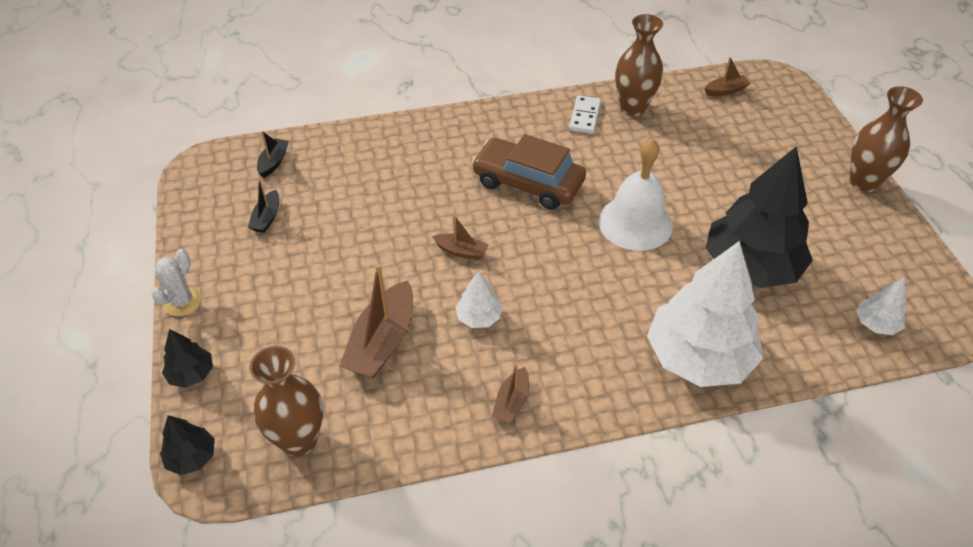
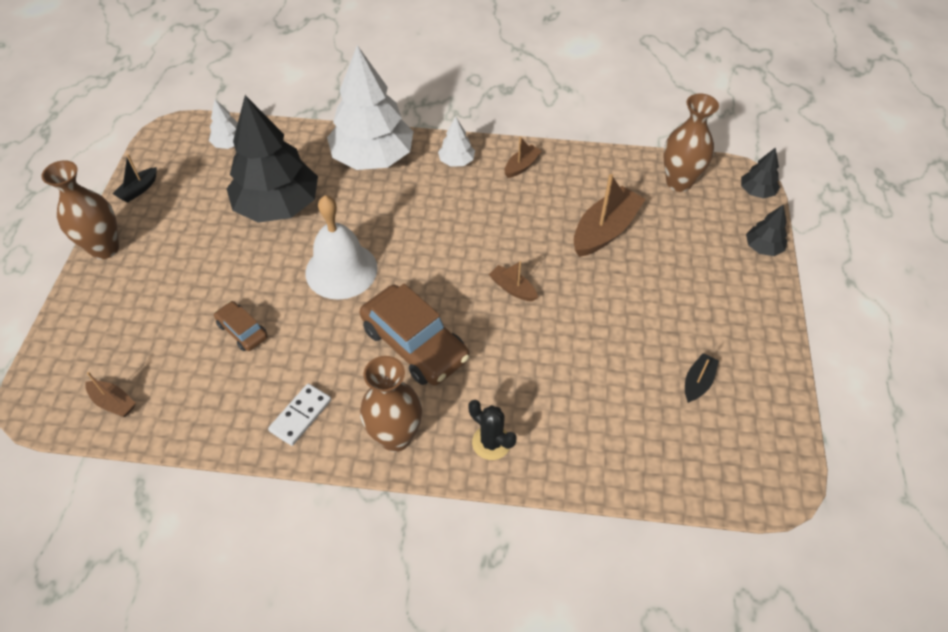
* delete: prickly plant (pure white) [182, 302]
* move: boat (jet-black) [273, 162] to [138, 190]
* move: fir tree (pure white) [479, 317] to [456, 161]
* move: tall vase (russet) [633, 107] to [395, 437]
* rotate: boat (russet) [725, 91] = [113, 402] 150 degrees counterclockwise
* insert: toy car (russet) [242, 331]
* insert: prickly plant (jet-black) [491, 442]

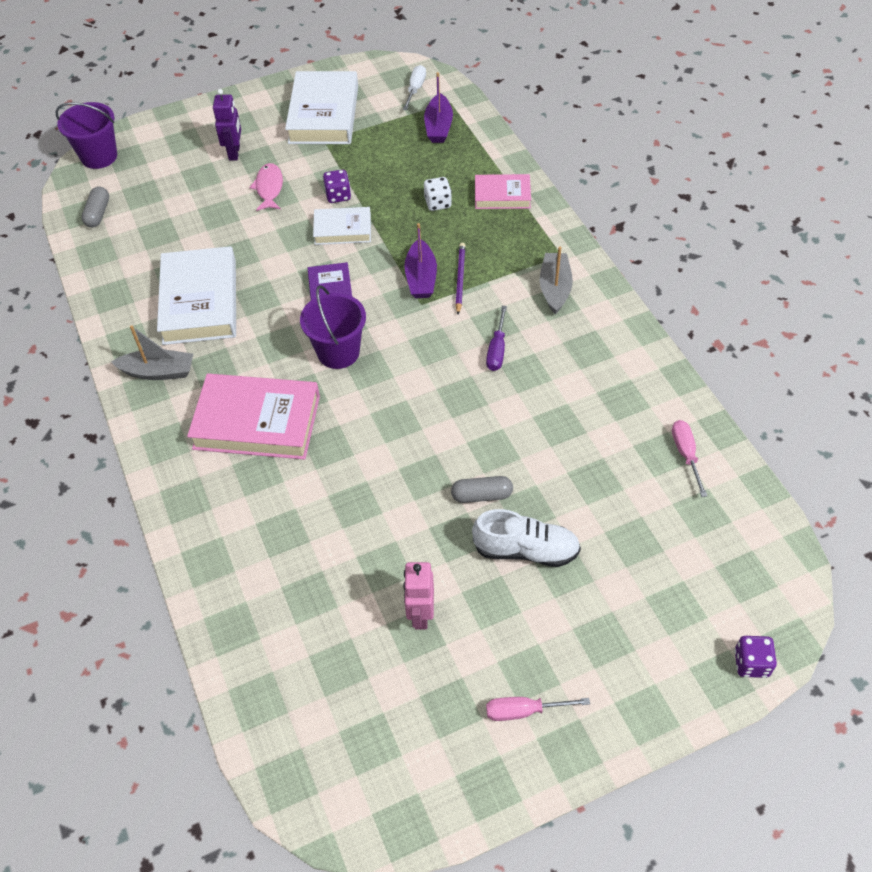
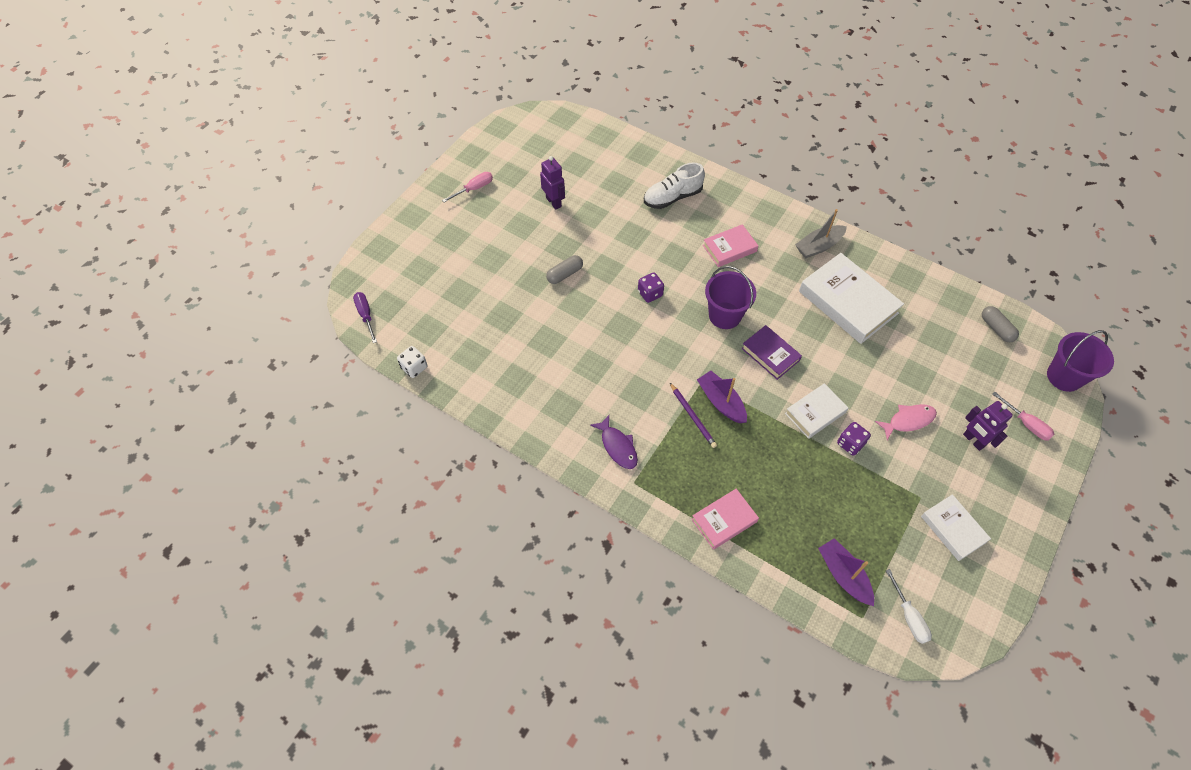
* resize: book (rosy) [257, 422] = [729, 248] x0.57
* rotate: toy fish (rosy) [269, 188] = [908, 420] 75 degrees counterclockwise
* resize: book (pure white) [323, 114] = [953, 529] x0.57
* recolor: robot figure (rosy) [420, 615] to robot figure (violet) [554, 202]
* move: dice (pure white) [438, 203] to [414, 367]
* move: shoe (pure white) [526, 550] to [672, 197]
* move: hand screwdriver (violet) [497, 350] to [366, 315]
* replace: boat (ash-grey) [555, 288] to toy fish (violet) [617, 446]
* move: hand screwdriver (rosy) [685, 454] to [1026, 424]
* move: dice (violet) [751, 663] to [650, 293]

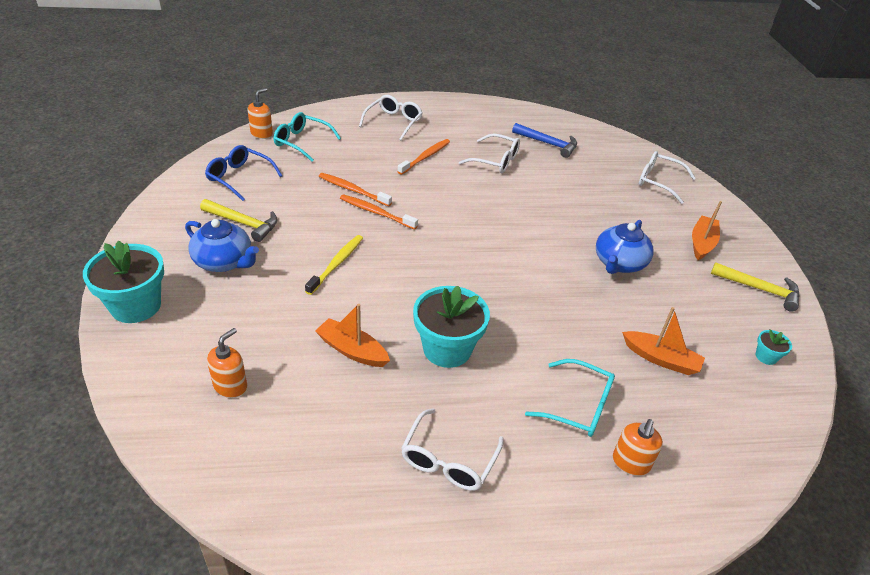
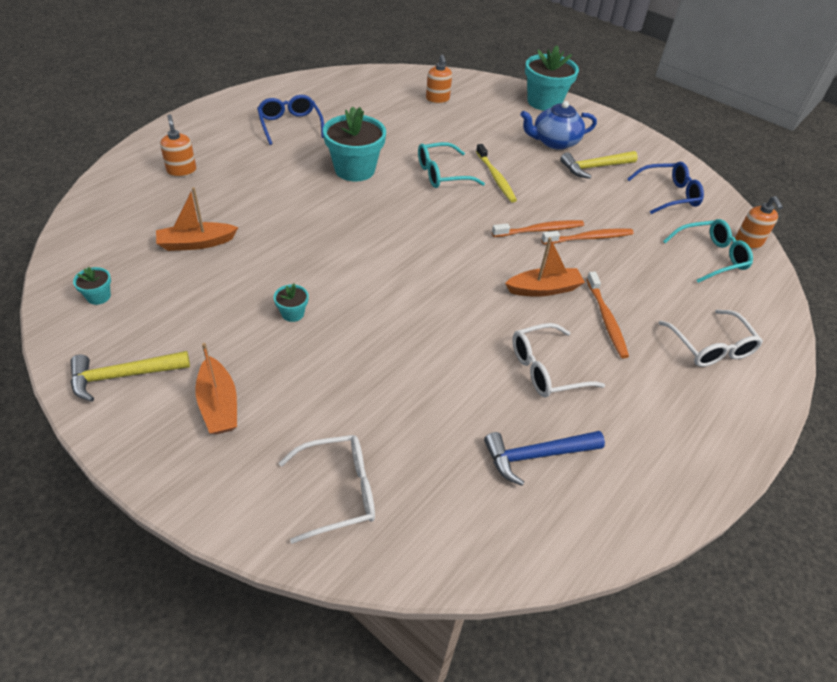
* move: boat (orange-coloured) [352, 350] to [544, 289]
* recolor: eyeglasses (pure white) [448, 460] to eyeglasses (blue) [290, 125]
* move: eyeglasses (turquoise) [578, 406] to [442, 174]
* replace: china teapot (blue) [619, 263] to flower pot (turquoise) [292, 313]

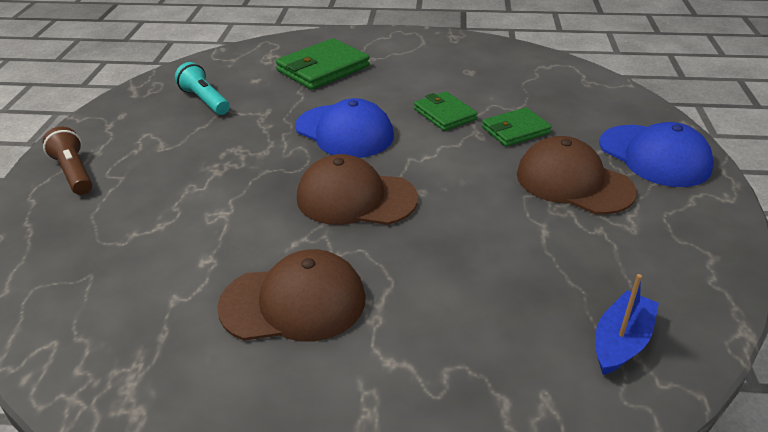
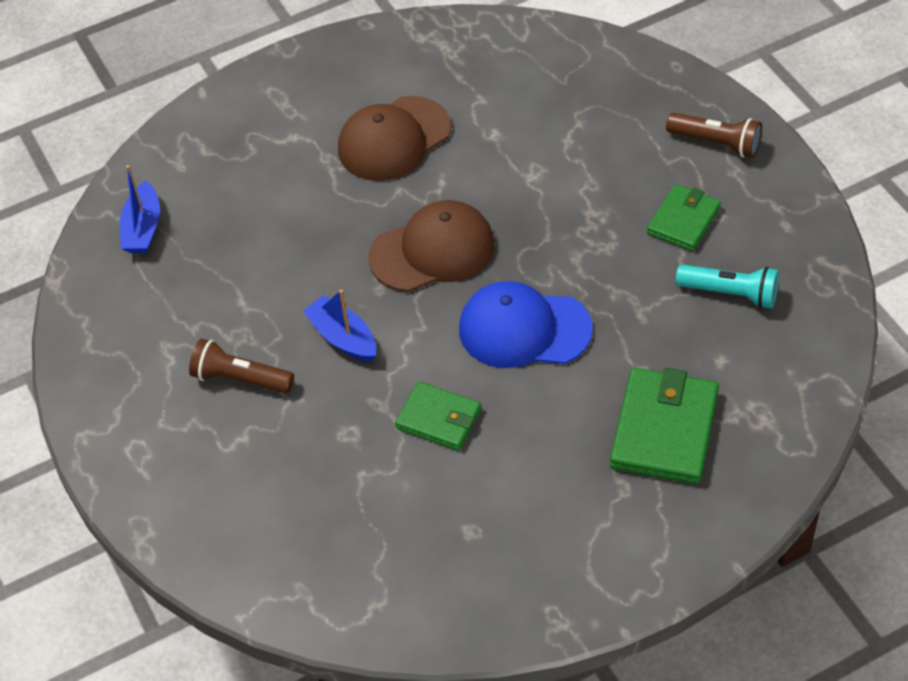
* move: billfold (green) [515, 130] to [683, 220]
* replace: peaked cap (russet) [573, 182] to flashlight (russet) [240, 378]
* delete: peaked cap (blue) [654, 156]
* insert: boat (blue) [343, 337]

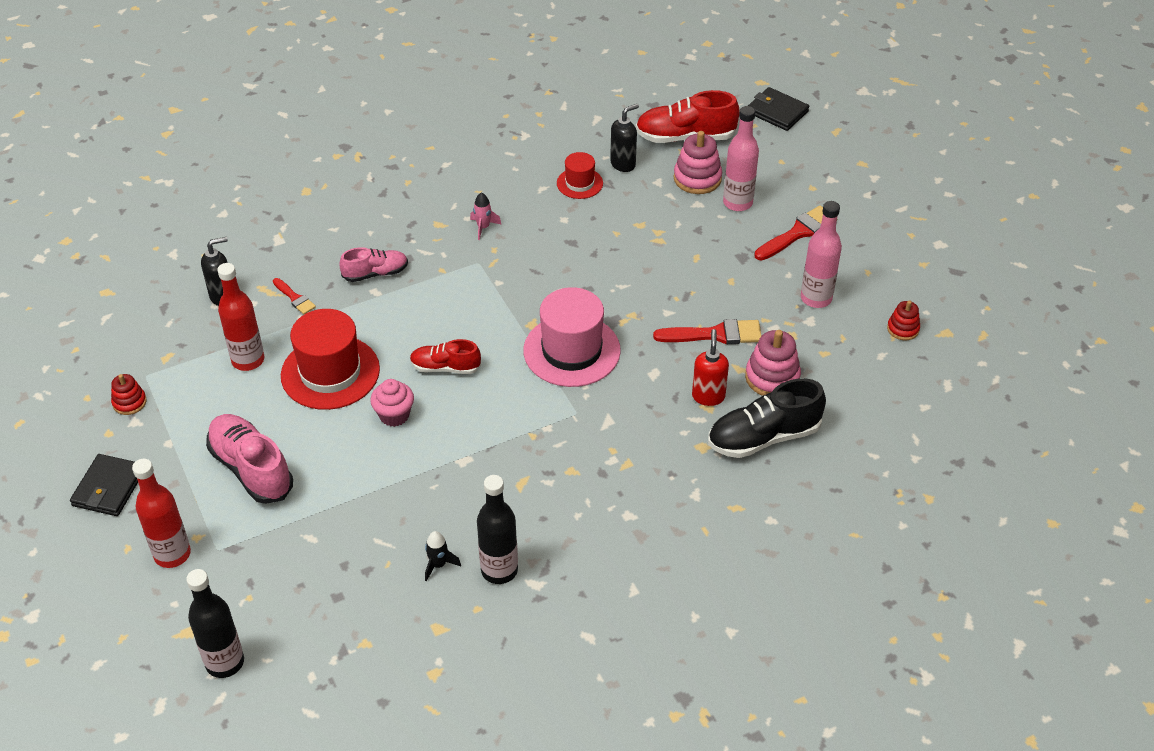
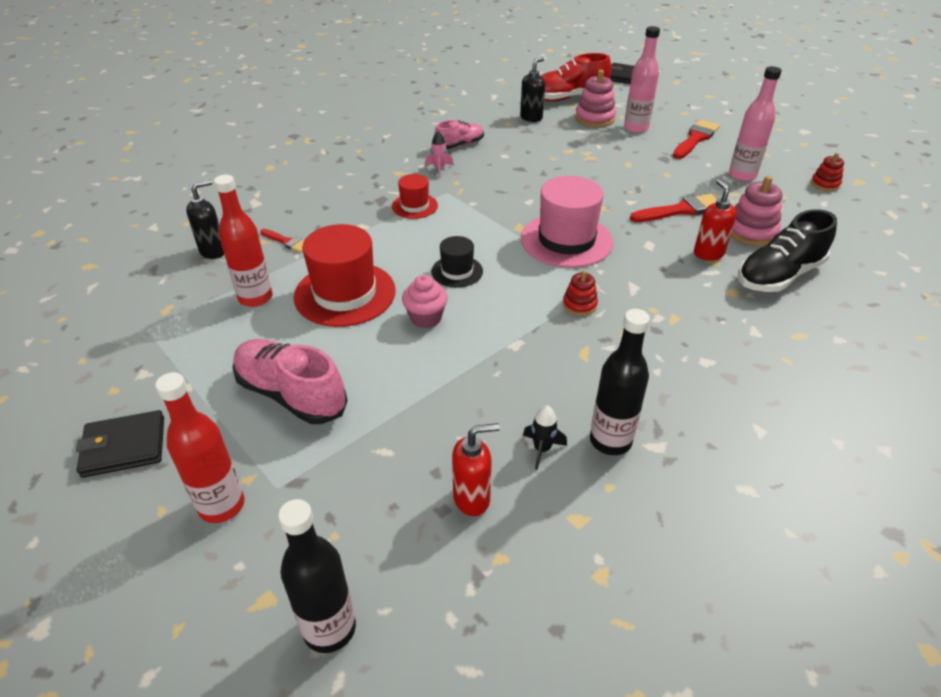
* rotate: billfold (jet-black) [109, 488] = [124, 446] 75 degrees clockwise
* move: stacking rings (crimson) [129, 402] to [579, 305]
* move: shoe (rosy) [375, 273] to [460, 145]
* replace: shoe (crimson) [445, 367] to tall hat (jet-black) [457, 271]
* move: tall hat (crimson) [579, 183] to [414, 206]
* insert: pump bottle (crimson) [472, 499]

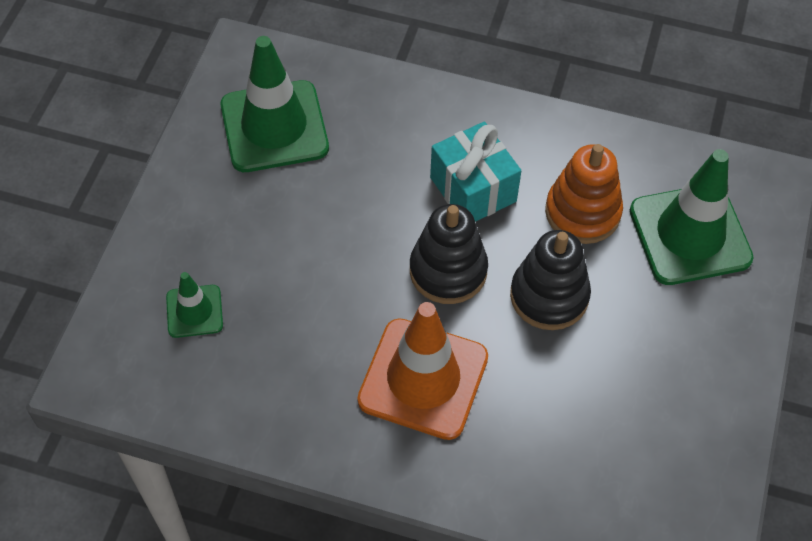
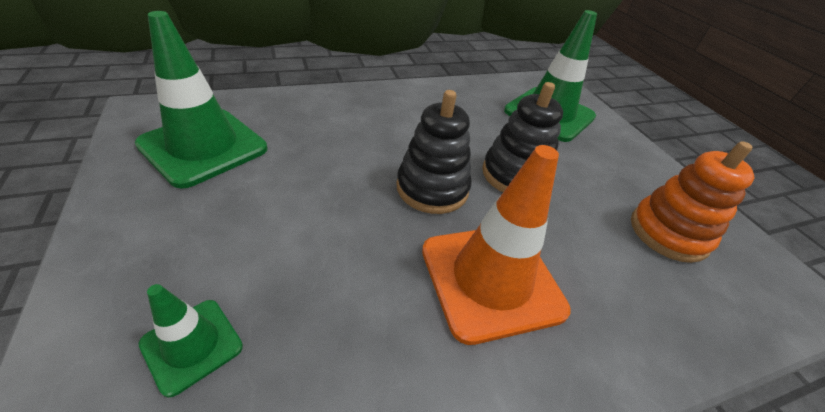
* delete: gift (turquoise) [473, 189]
* move: stacking rings (orange-coloured) [582, 212] to [668, 233]

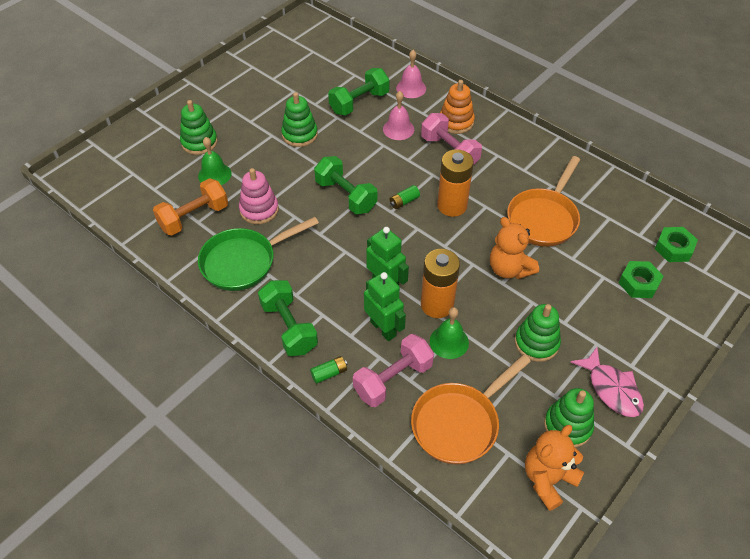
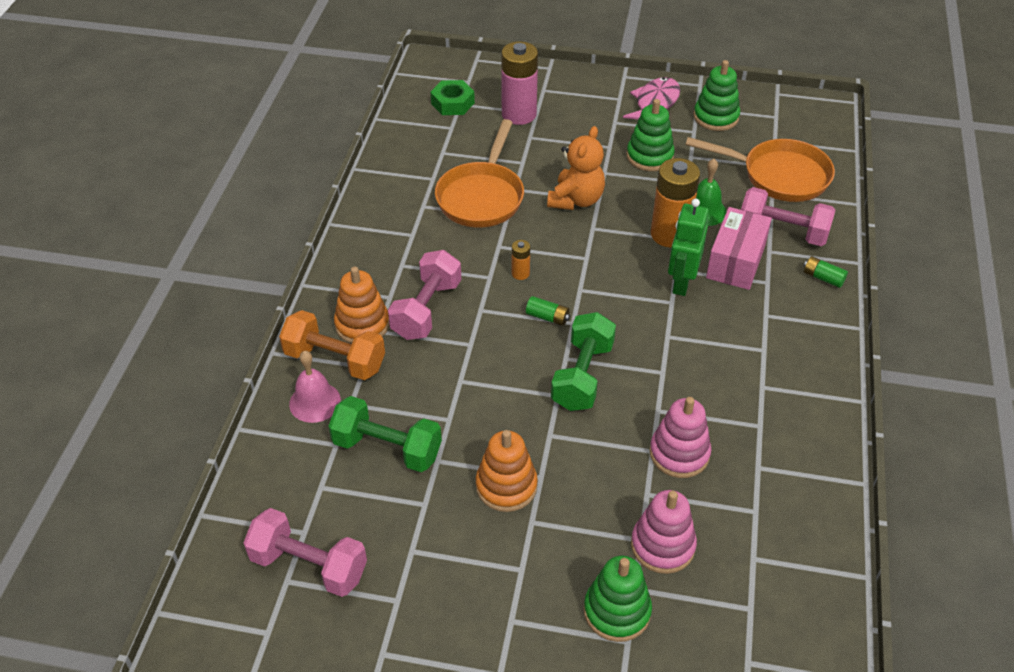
* move: dumbbell (orange-coloured) [194, 217] to [335, 360]
* replace: bell (green) [214, 174] to stacking rings (rosy) [662, 546]
* delete: frying pan (green) [243, 262]
* delete: dumbbell (green) [289, 327]
* recolor: stacking rings (green) [299, 134] to stacking rings (orange-coloured) [506, 486]
* replace: robot figure (green) [383, 328] to package (rosy) [735, 261]
* delete: bell (rosy) [398, 129]
* resize: battery (orange-coloured) [452, 206] = [520, 273] x0.45
* rotate: frying pan (orange-coloured) [543, 218] = [481, 197] 105 degrees clockwise
* delete: stuffed bear (orange-coloured) [548, 479]
* replace: nut (green) [638, 283] to battery (rosy) [519, 114]
* insert: dumbbell (rosy) [309, 566]

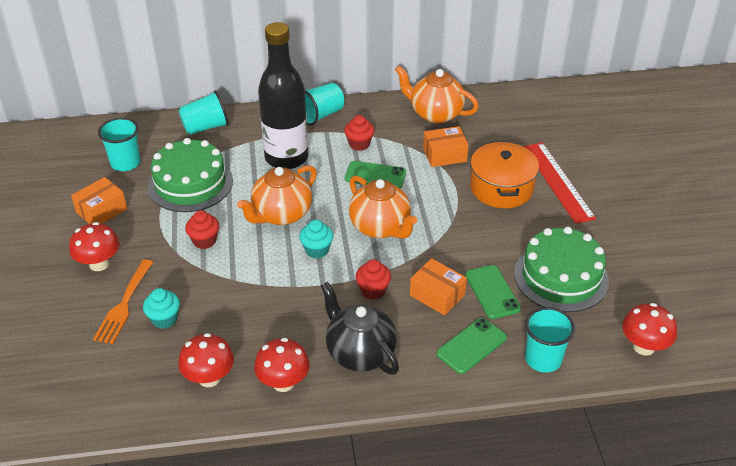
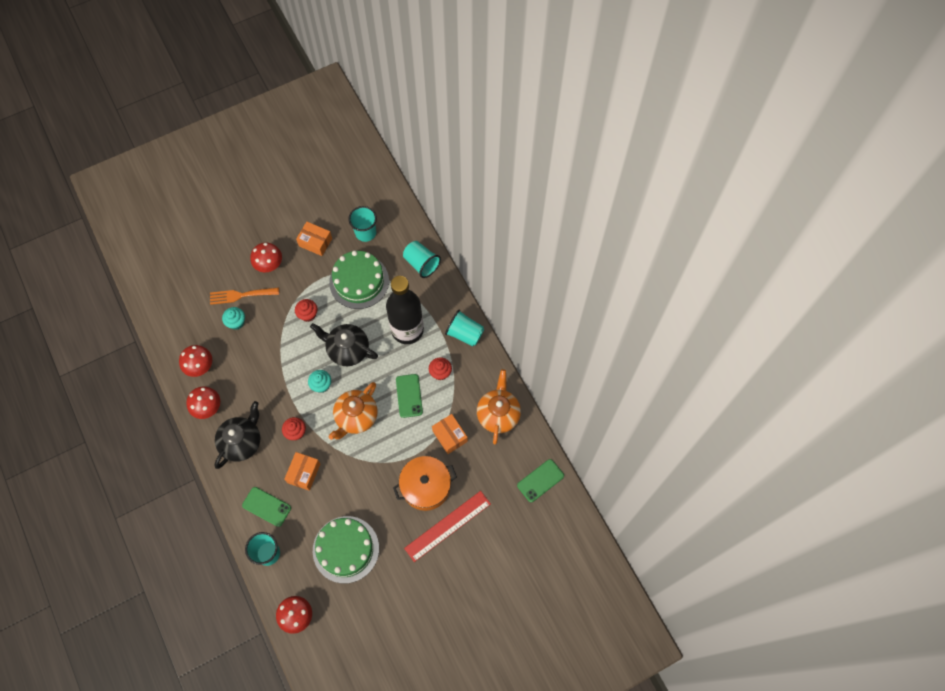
* recolor: china teapot (orange-coloured) [281, 215] to china teapot (jet-black) [347, 350]
* move: mobile phone (green) [492, 292] to [540, 480]

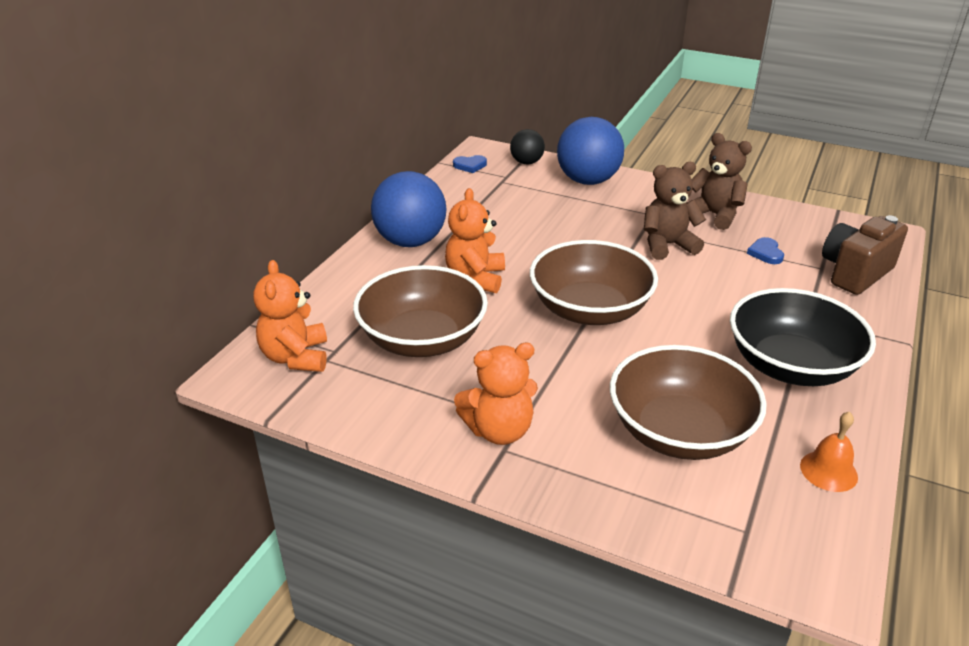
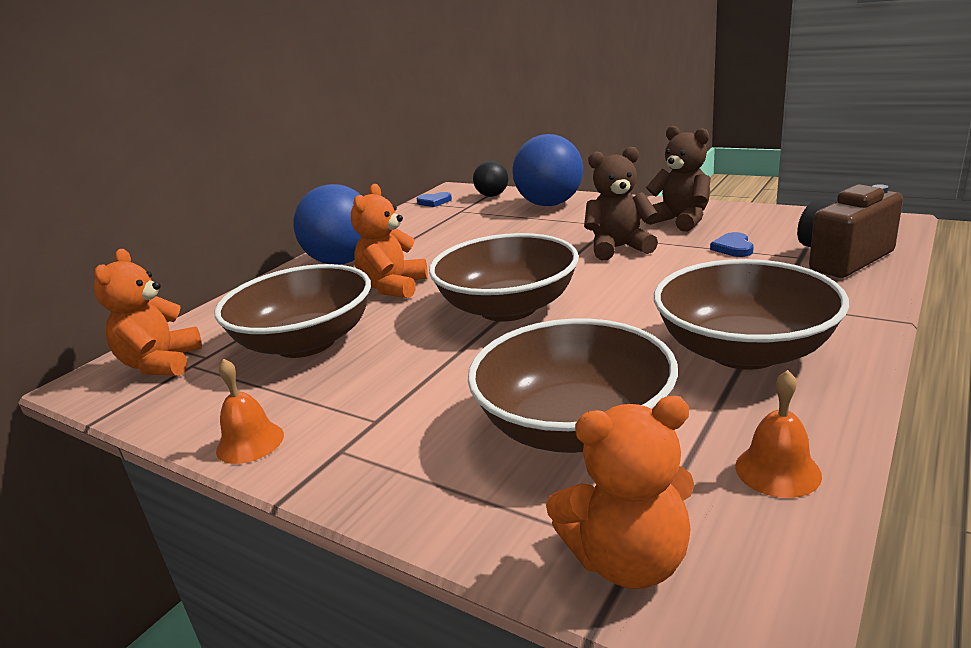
* move: stuffed bear (orange-coloured) [499, 430] to [628, 560]
* recolor: bowl (jet-black) [790, 366] to bowl (russet) [743, 351]
* insert: bell (orange-coloured) [250, 442]

